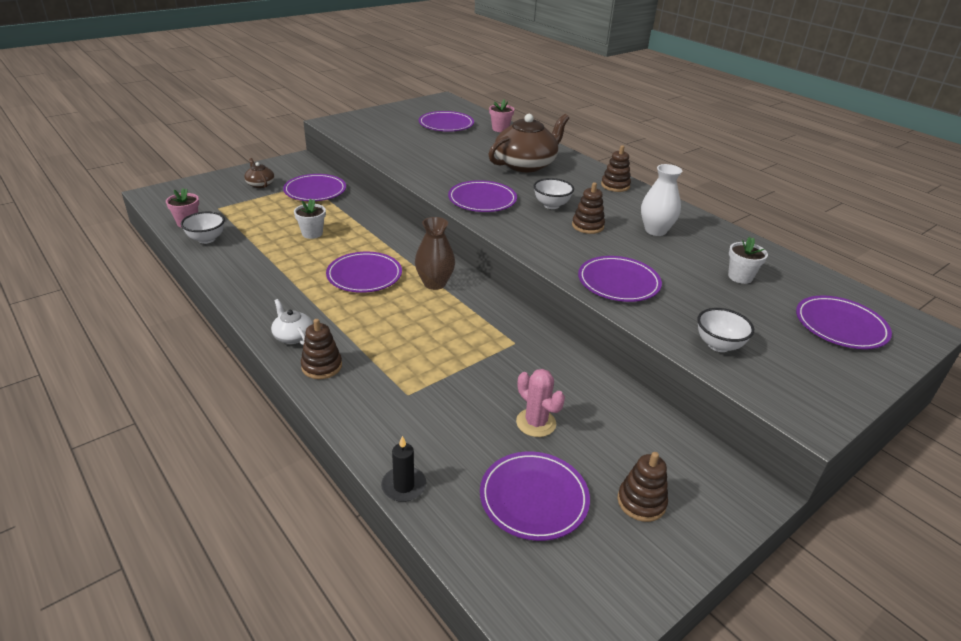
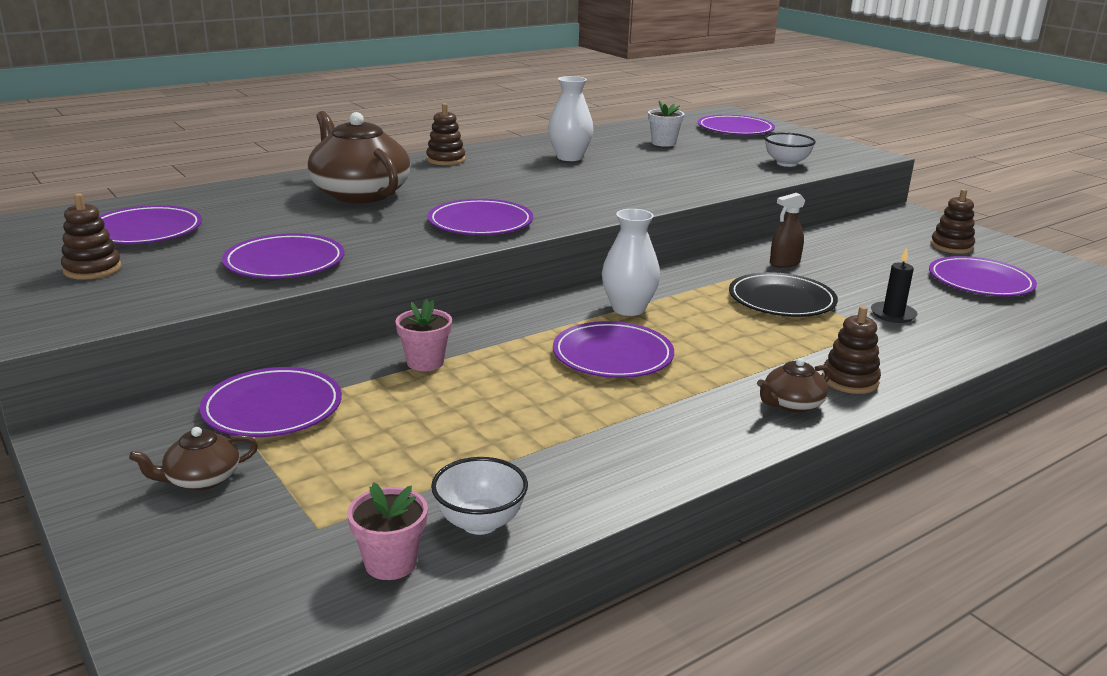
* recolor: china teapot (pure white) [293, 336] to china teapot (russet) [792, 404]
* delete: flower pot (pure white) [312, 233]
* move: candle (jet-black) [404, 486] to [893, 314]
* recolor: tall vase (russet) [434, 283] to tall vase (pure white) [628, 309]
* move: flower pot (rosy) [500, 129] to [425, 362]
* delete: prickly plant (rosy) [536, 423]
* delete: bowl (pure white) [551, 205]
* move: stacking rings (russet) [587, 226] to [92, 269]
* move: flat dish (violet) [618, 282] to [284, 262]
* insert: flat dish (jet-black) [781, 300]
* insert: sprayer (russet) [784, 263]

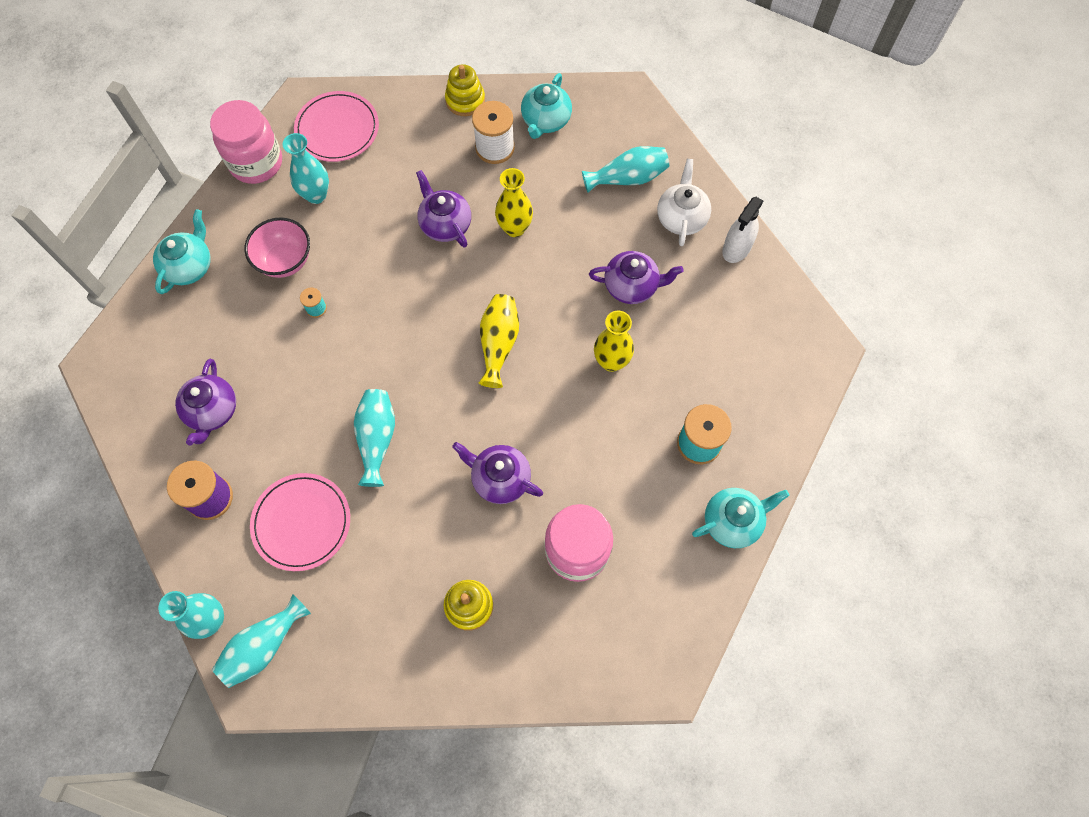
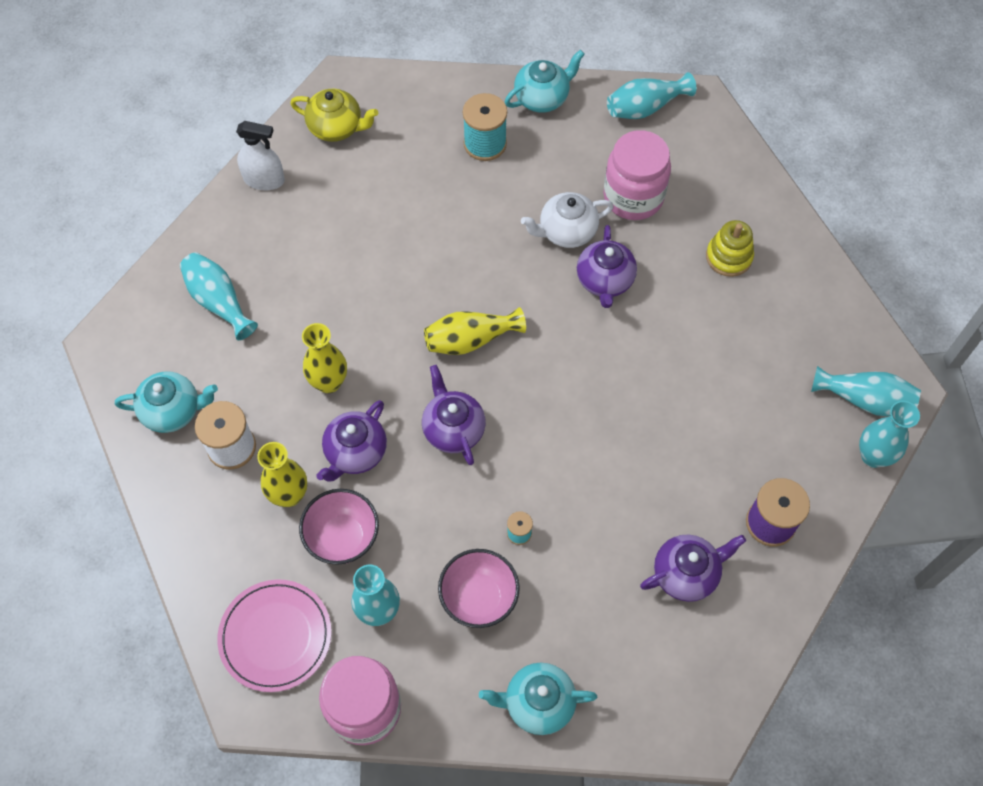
* delete: flat dish (rosy) [301, 522]
* move: tall vase (turquoise) [377, 439] to [645, 107]
* delete: stacking rings (golden) [465, 100]
* move: china teapot (violet) [632, 286] to [453, 429]
* move: tall vase (golden) [611, 361] to [289, 495]
* move: china teapot (pure white) [681, 218] to [566, 231]
* rotate: china teapot (turquoise) [733, 522] = [542, 98] 105 degrees clockwise
* insert: china teapot (golden) [336, 127]
* insert: bowl (rosy) [343, 537]

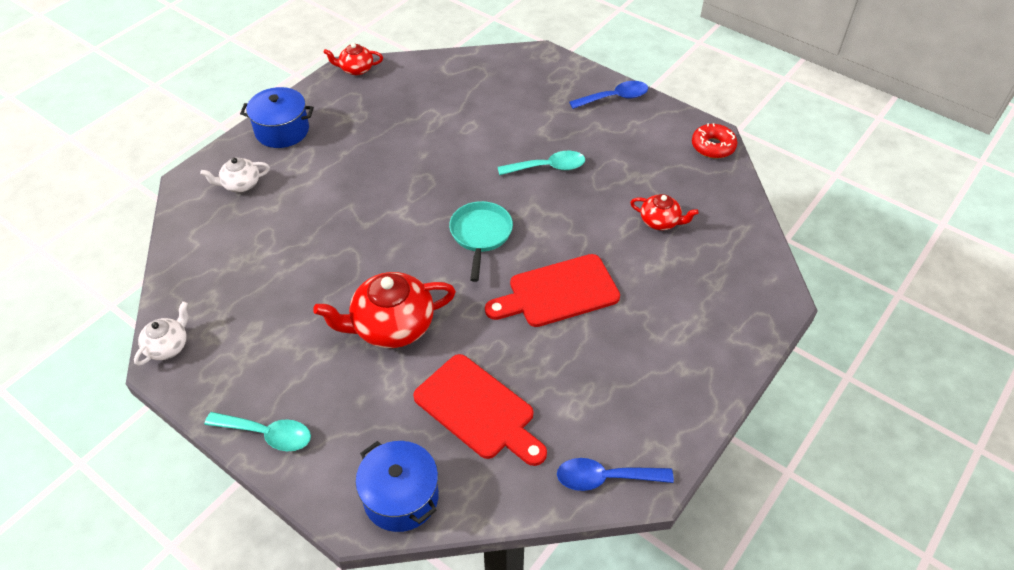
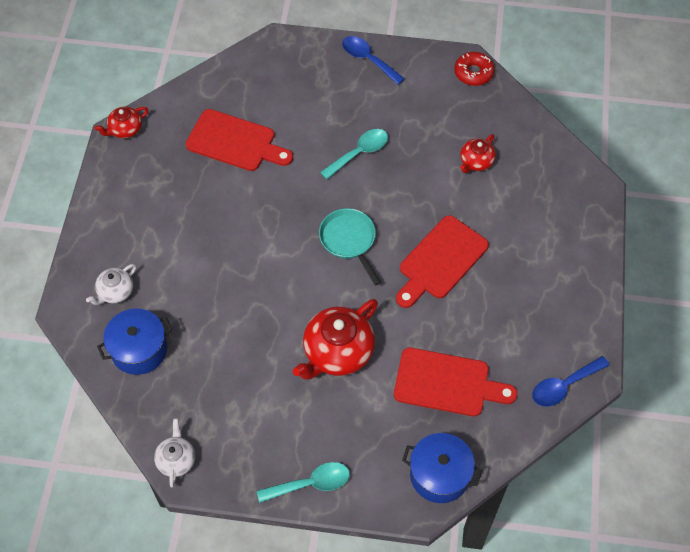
* move: cooking pot (blue) [282, 130] to [139, 350]
* rotate: teaspoon (blue) [614, 98] = [368, 59] 90 degrees counterclockwise
* rotate: china teapot (crimson) [660, 221] = [476, 162] 135 degrees clockwise
* insert: cutting board (crimson) [235, 142]

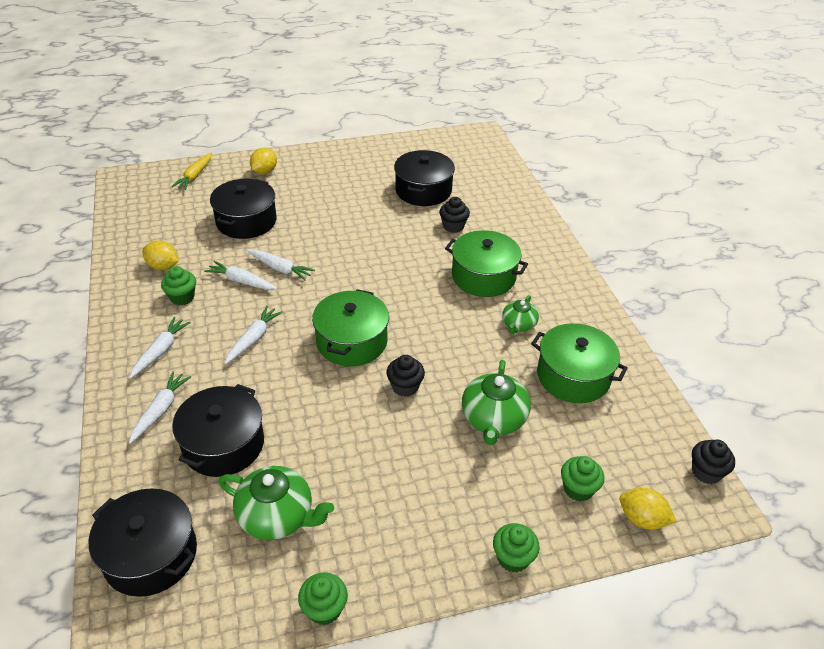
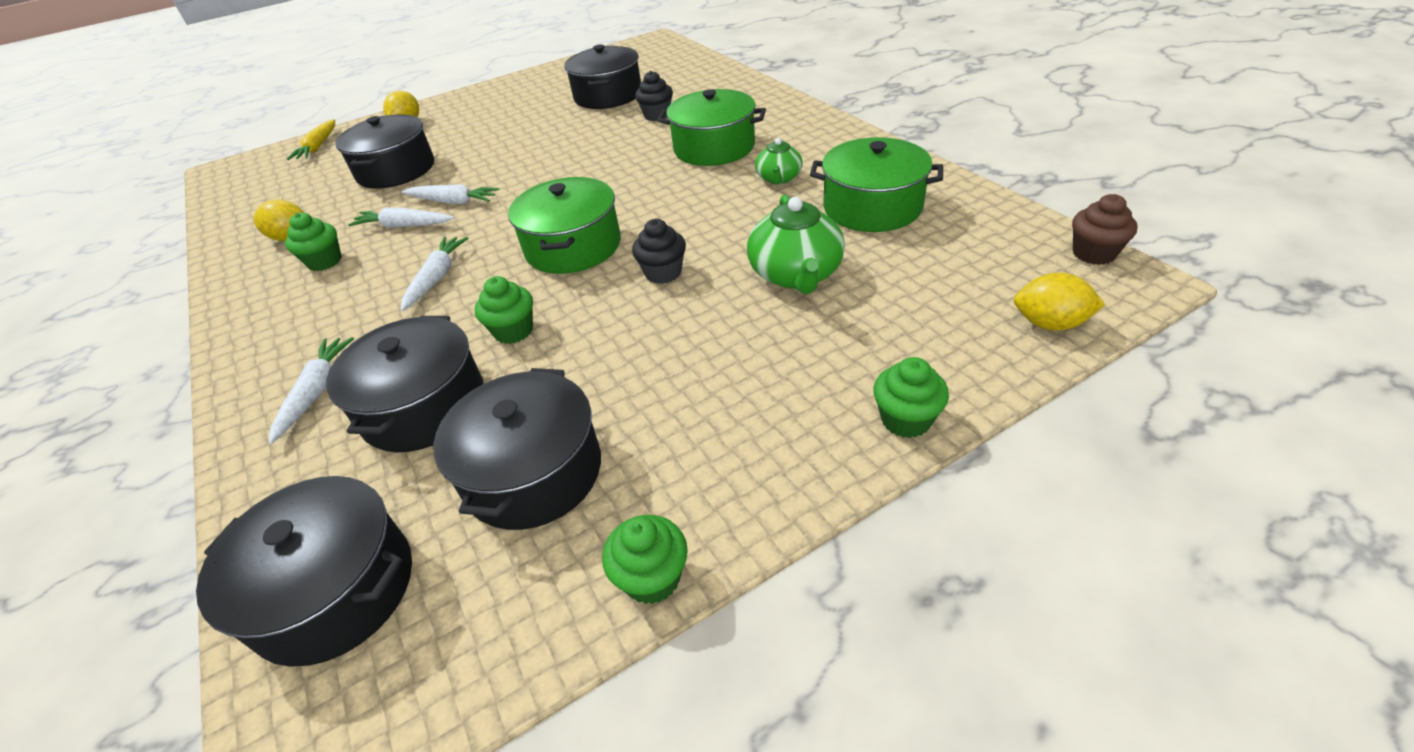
* delete: toy carrot (pure white) [160, 351]
* replace: china teapot (green) [277, 516] to cooking pot (jet-black) [533, 472]
* move: muffin (green) [578, 489] to [513, 331]
* recolor: muffin (jet-black) [706, 472] to muffin (russet) [1093, 253]

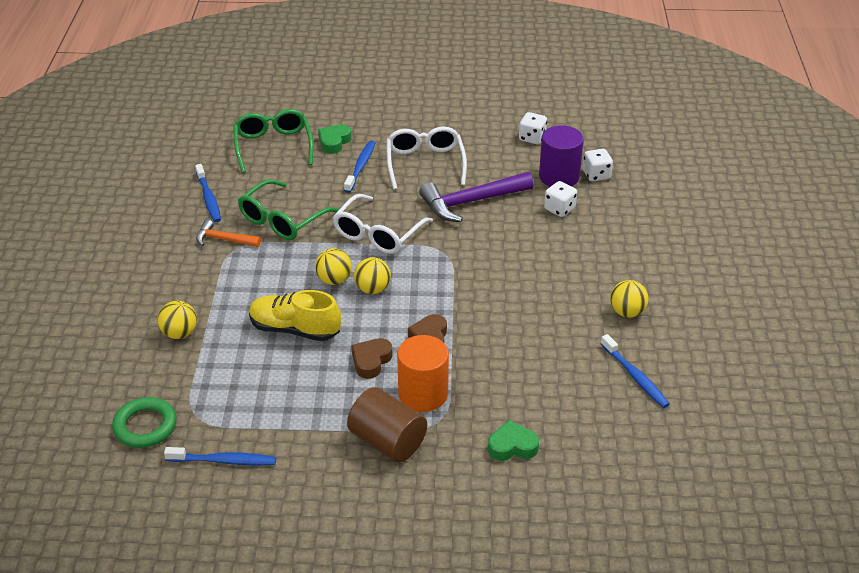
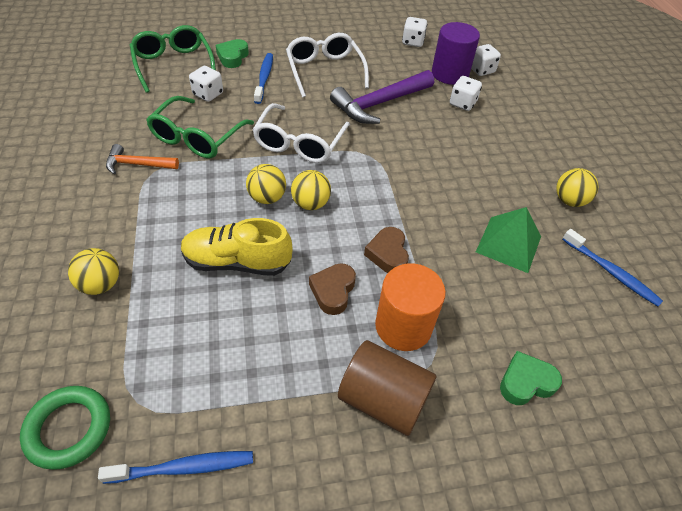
* delete: toothbrush (blue) [208, 198]
* insert: dice (pure white) [208, 94]
* insert: pyramid shape (green) [509, 244]

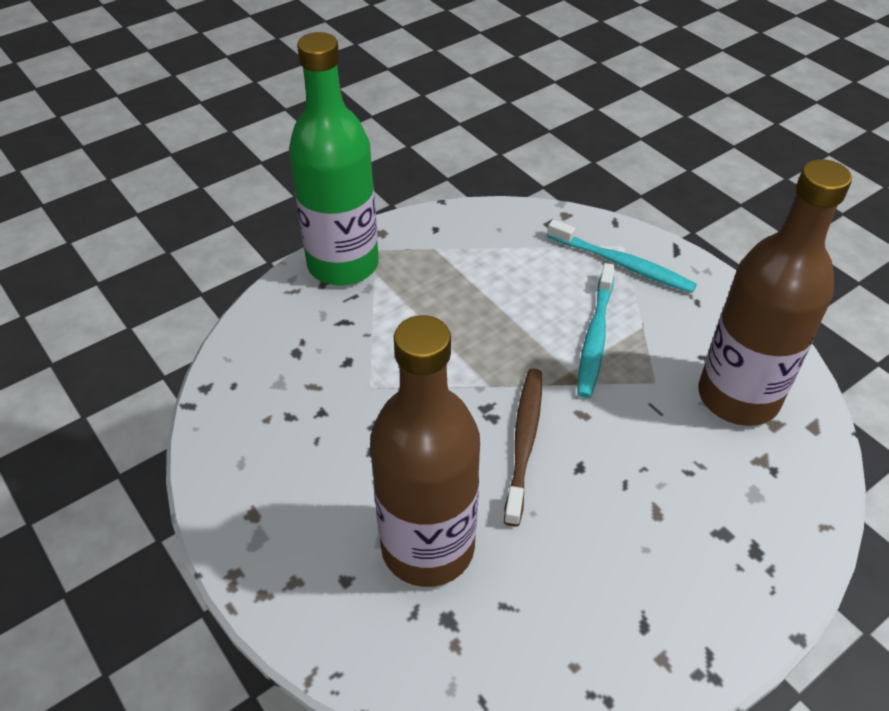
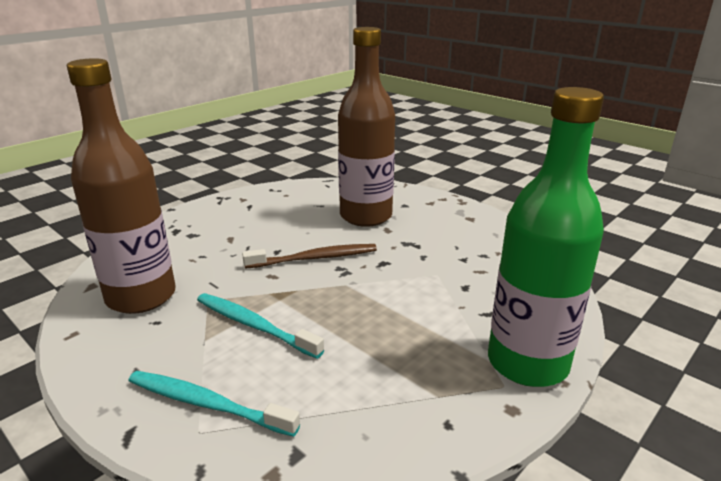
* rotate: toothbrush (russet) [524, 441] = [315, 258] 105 degrees counterclockwise
* rotate: toothbrush (turquoise) [595, 337] = [254, 325] 60 degrees counterclockwise

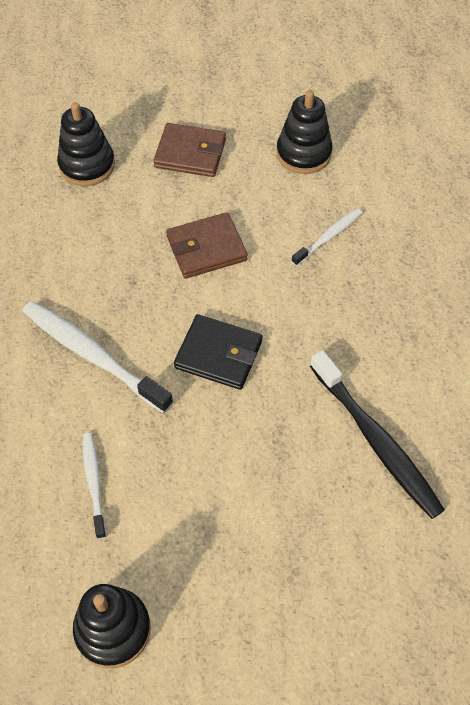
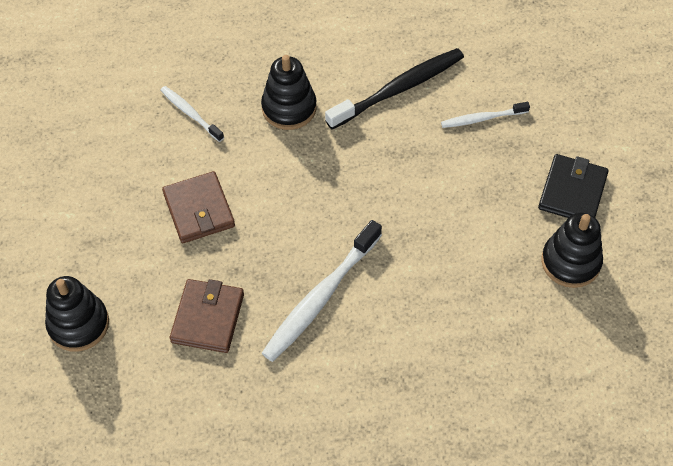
* move: toothbrush (pure white) [94, 482] to [482, 118]
* move: billfold (russet) [190, 153] to [207, 318]
* move: billfold (jet-black) [218, 354] to [572, 191]
* move: stacking rings (jet-black) [303, 153] to [289, 108]

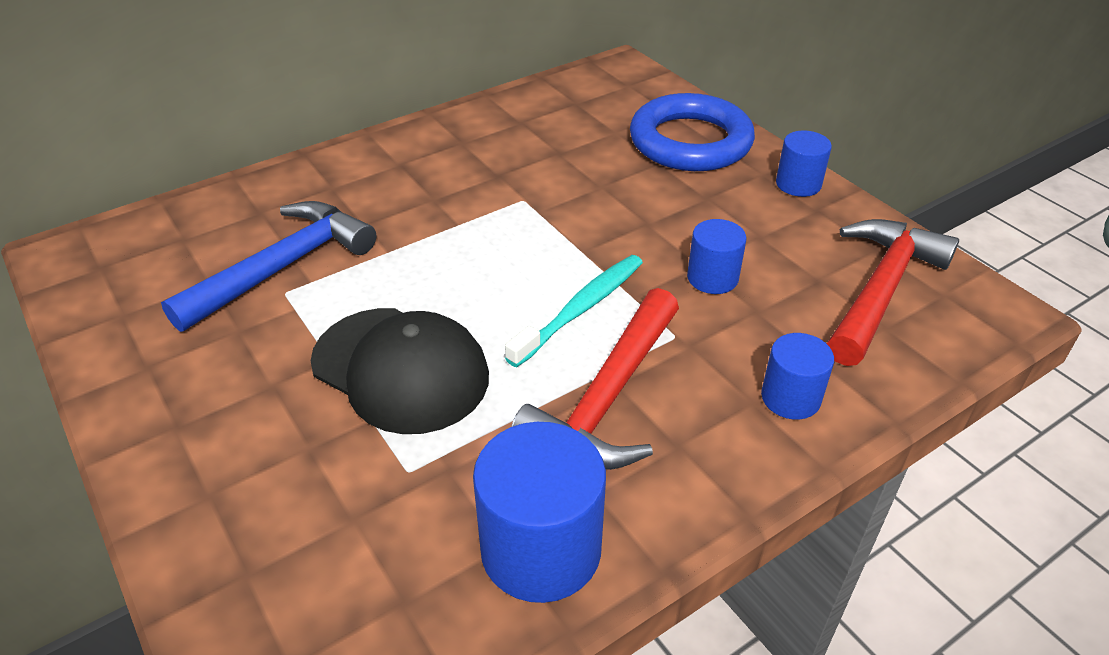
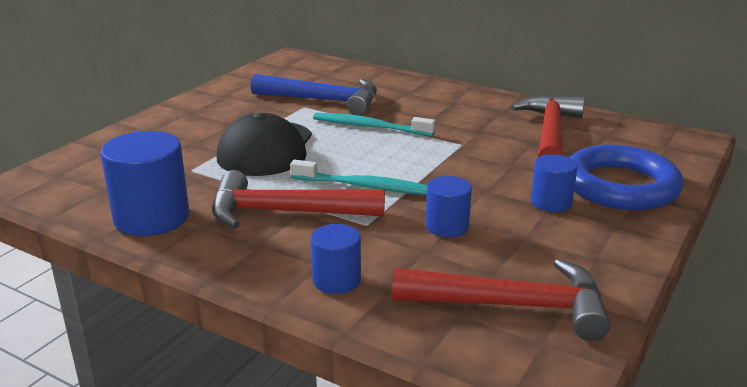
* move: solid cylinder (blue) [798, 184] to [551, 202]
* insert: toothbrush (turquoise) [370, 127]
* insert: claw hammer (crimson) [550, 133]

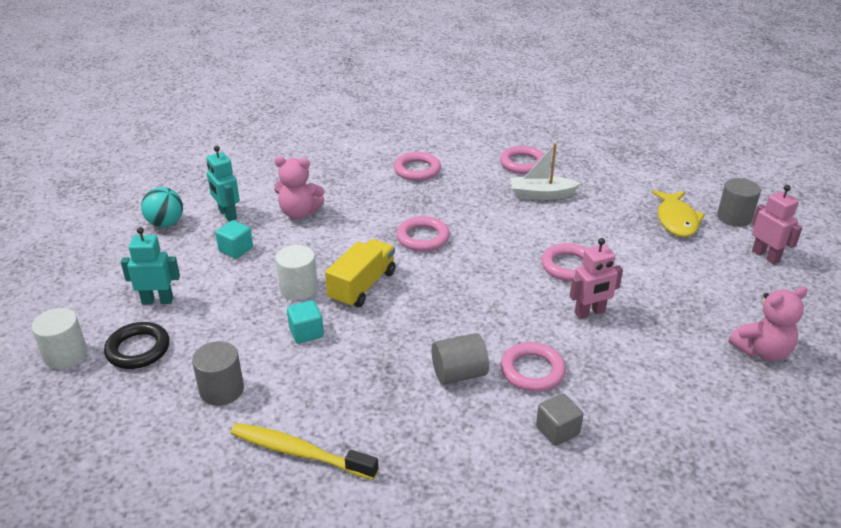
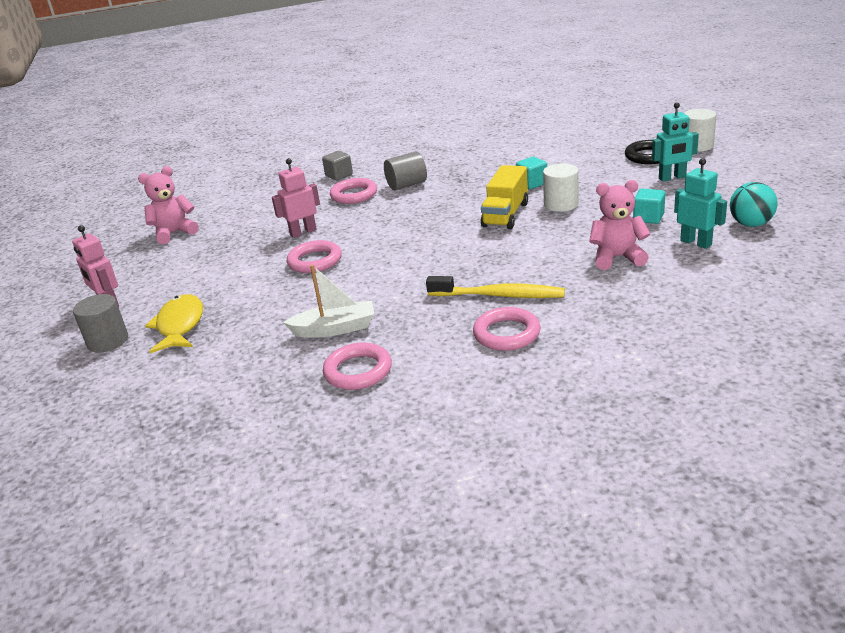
* delete: solid cylinder (ash-grey) [222, 390]
* move: toothbrush (golden) [299, 452] to [499, 295]
* delete: ring (rosy) [423, 238]

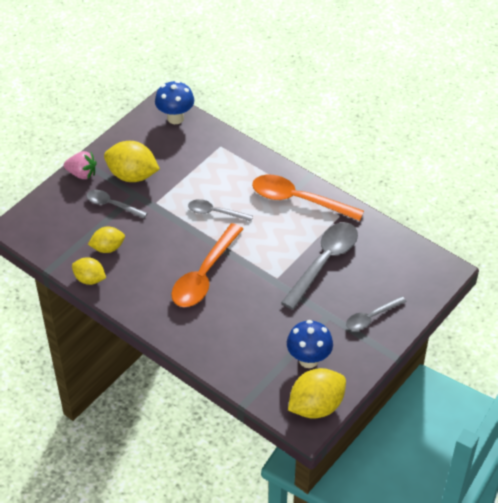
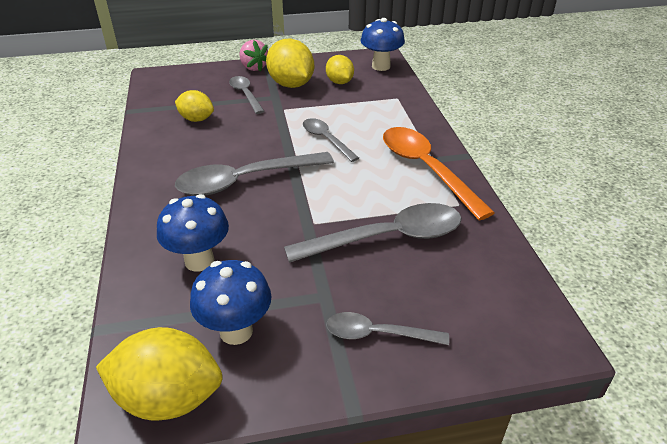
* move: lemon (golden) [90, 279] to [339, 82]
* recolor: teaspoon (orange-coloured) [204, 275] to teaspoon (ash-grey) [245, 181]
* insert: fungus (blue) [199, 261]

